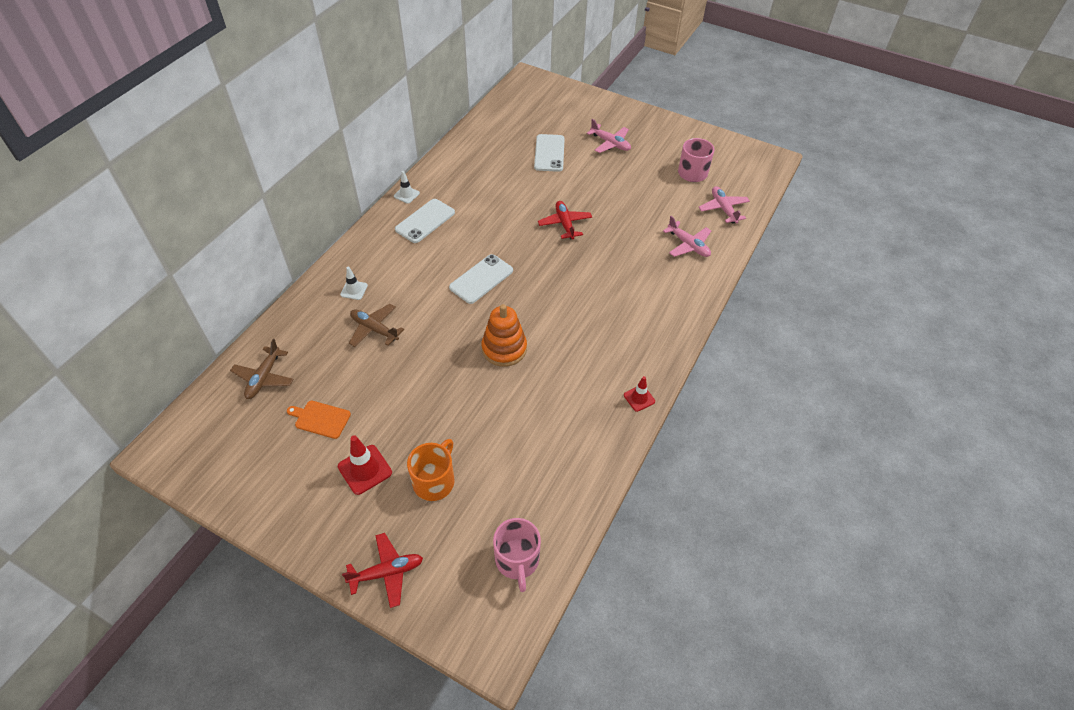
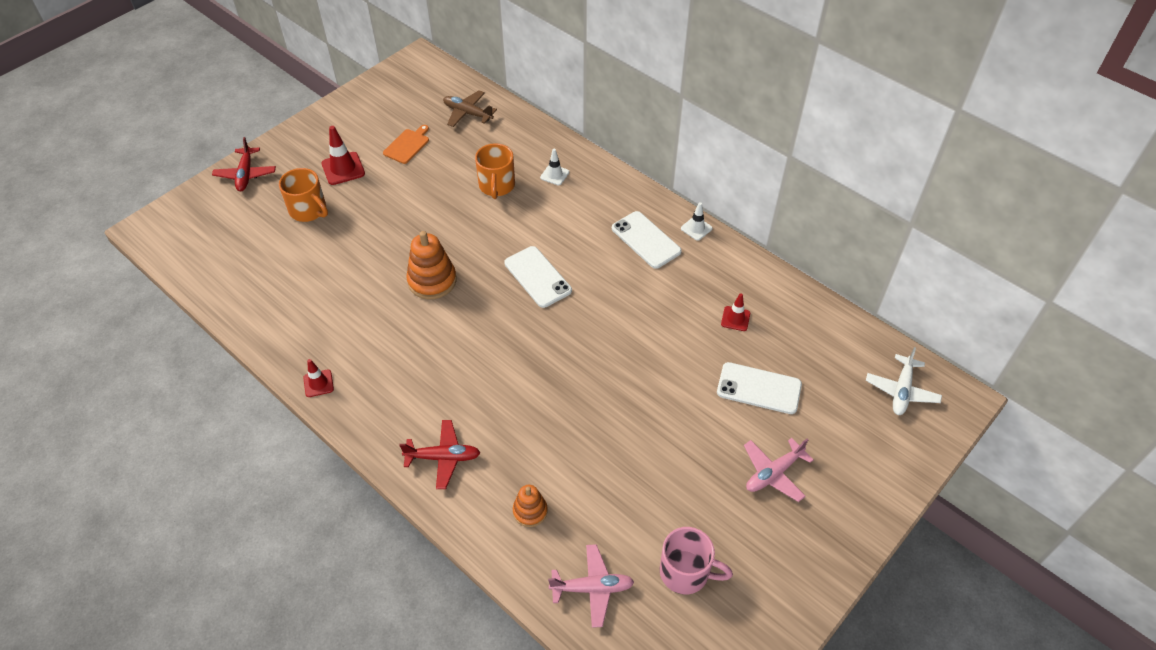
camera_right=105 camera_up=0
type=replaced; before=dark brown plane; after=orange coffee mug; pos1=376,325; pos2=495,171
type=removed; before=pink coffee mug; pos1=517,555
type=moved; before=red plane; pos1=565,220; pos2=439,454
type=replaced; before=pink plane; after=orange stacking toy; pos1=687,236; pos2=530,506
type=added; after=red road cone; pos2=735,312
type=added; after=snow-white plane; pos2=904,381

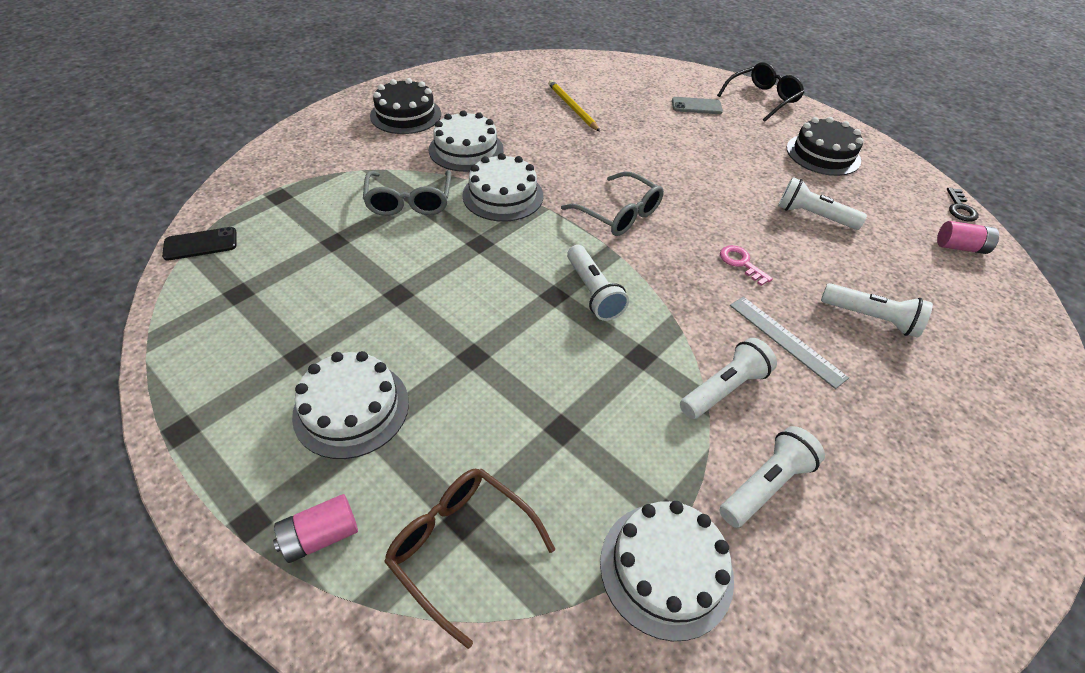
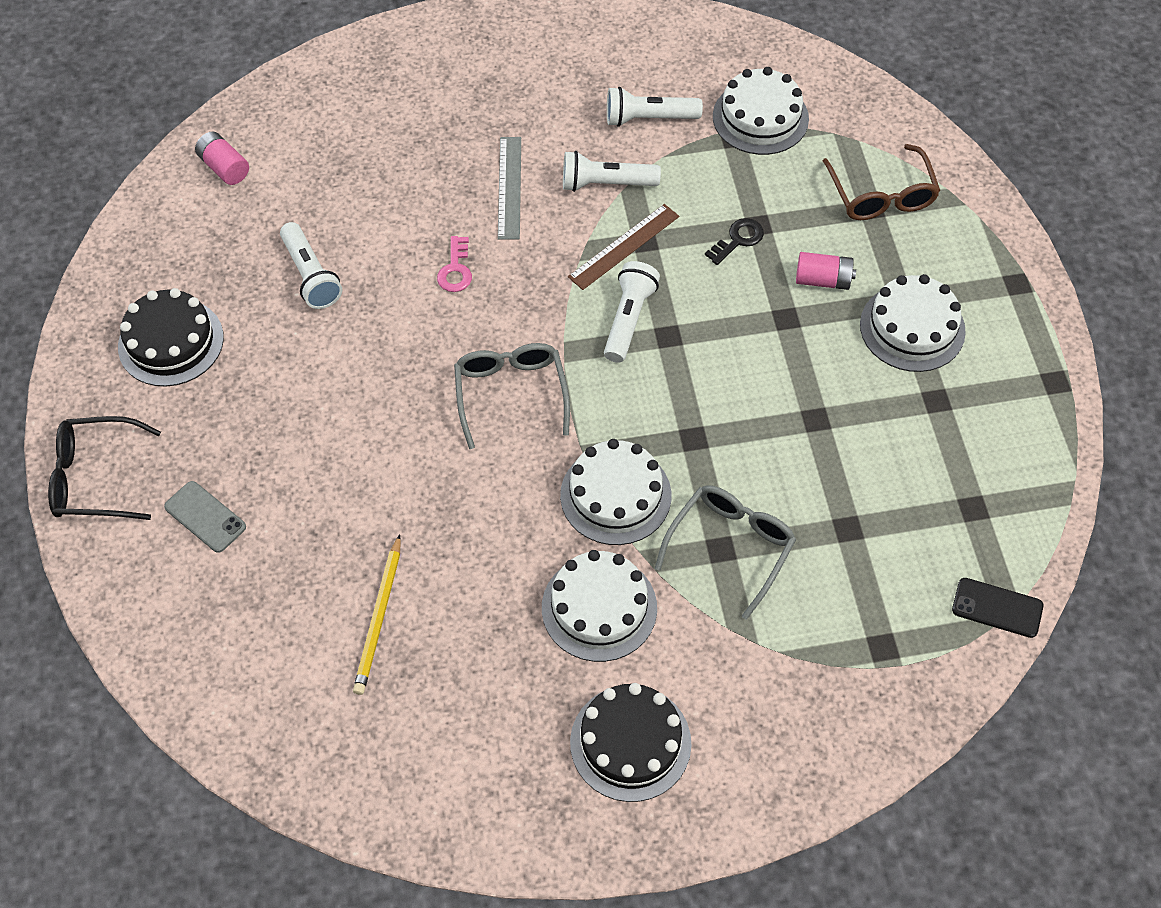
camera_right=-140 camera_up=10
type=moved; before=pink battery; pos1=315,528; pos2=826,271
type=removed; before=snow-white flashlight; pos1=877,310
type=moved; before=jet-black door key; pos1=963,204; pos2=734,241
type=added; after=dark brown measuring stick; pos2=623,247

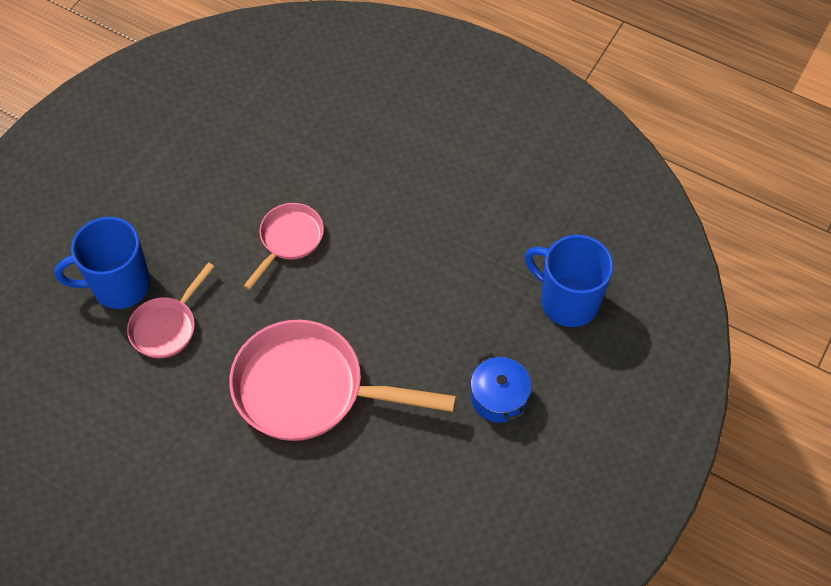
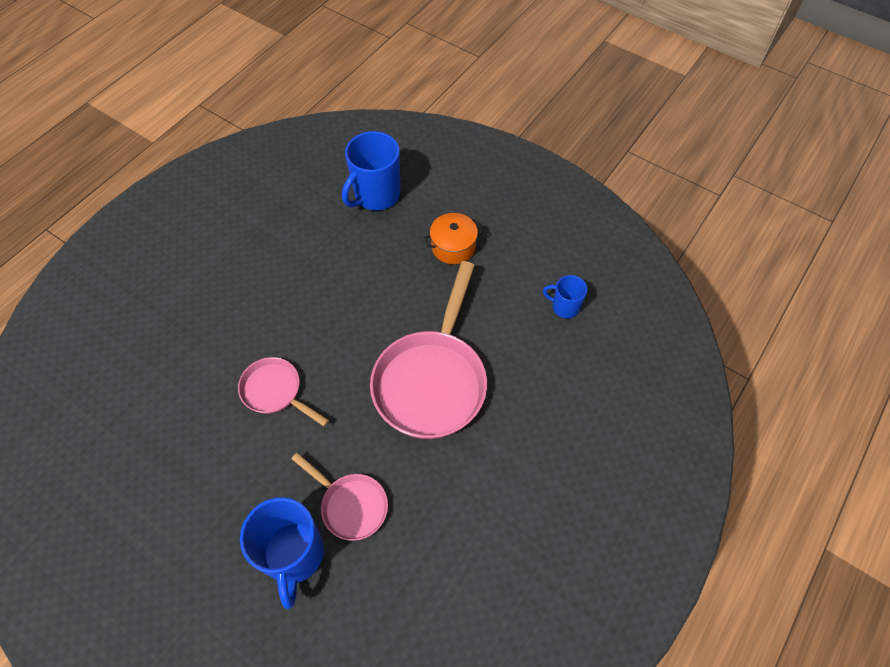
camera_right=-85 camera_up=0
type=recoloured; before=royal blue pot; after=orange pot; pos1=501,388; pos2=453,238
type=added; after=royal blue coffee mug; pos2=565,296

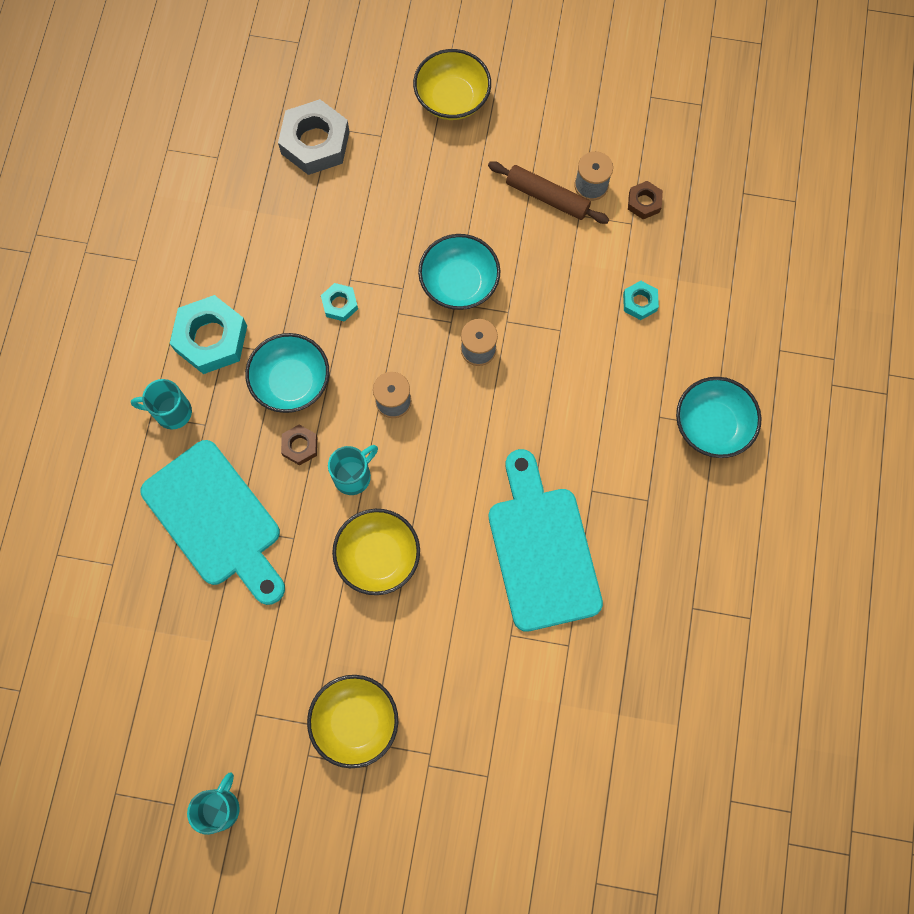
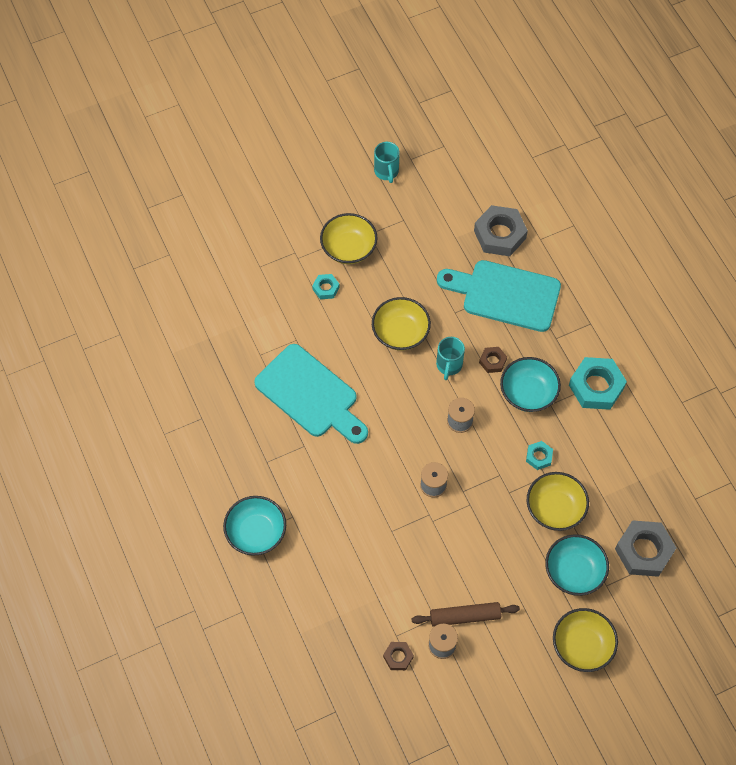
camera_right=145 camera_up=-10
type=removed; before=turquoise coffee mug; pos1=161,404
type=moved; before=turquoise serving bowl; pos1=459,272; pos2=577,565
type=moved; before=turquoise nut; pos1=641,300; pos2=326,286
type=added; after=ash-grey nut; pos2=501,230
type=added; after=bright yellow serving bowl; pos2=558,501

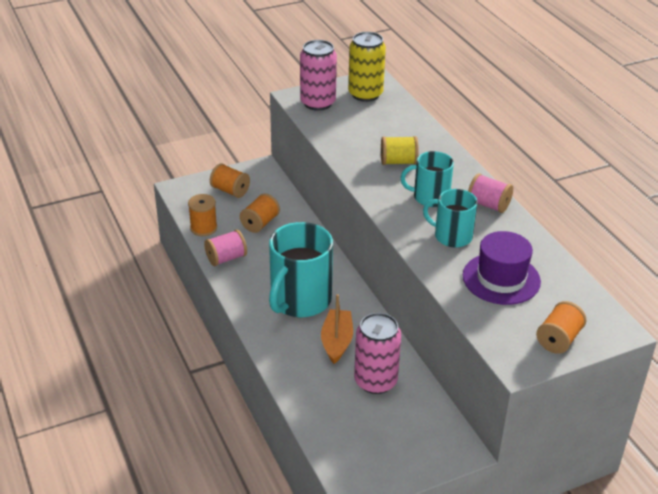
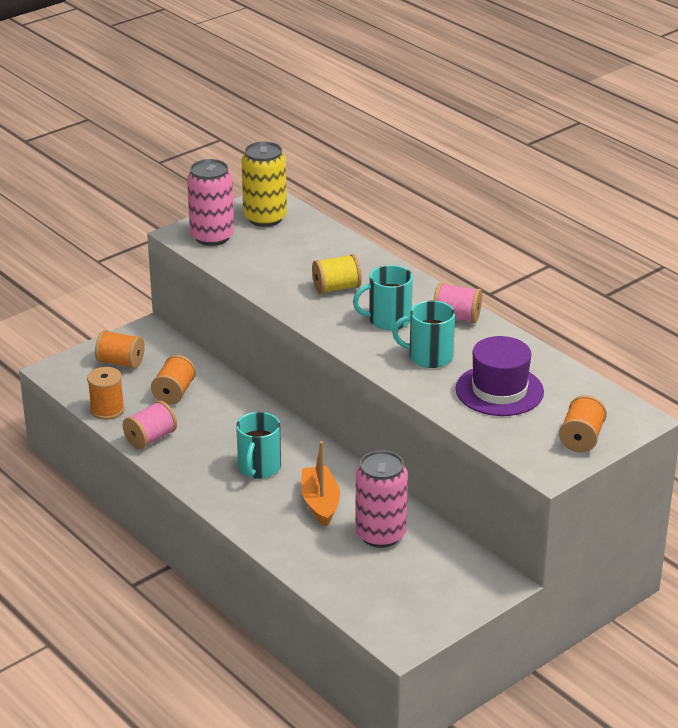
camera_right=-15 camera_up=-5
type=resized; before=turquoise coffee mug; pos1=301,269; pos2=258,445; scale=0.59

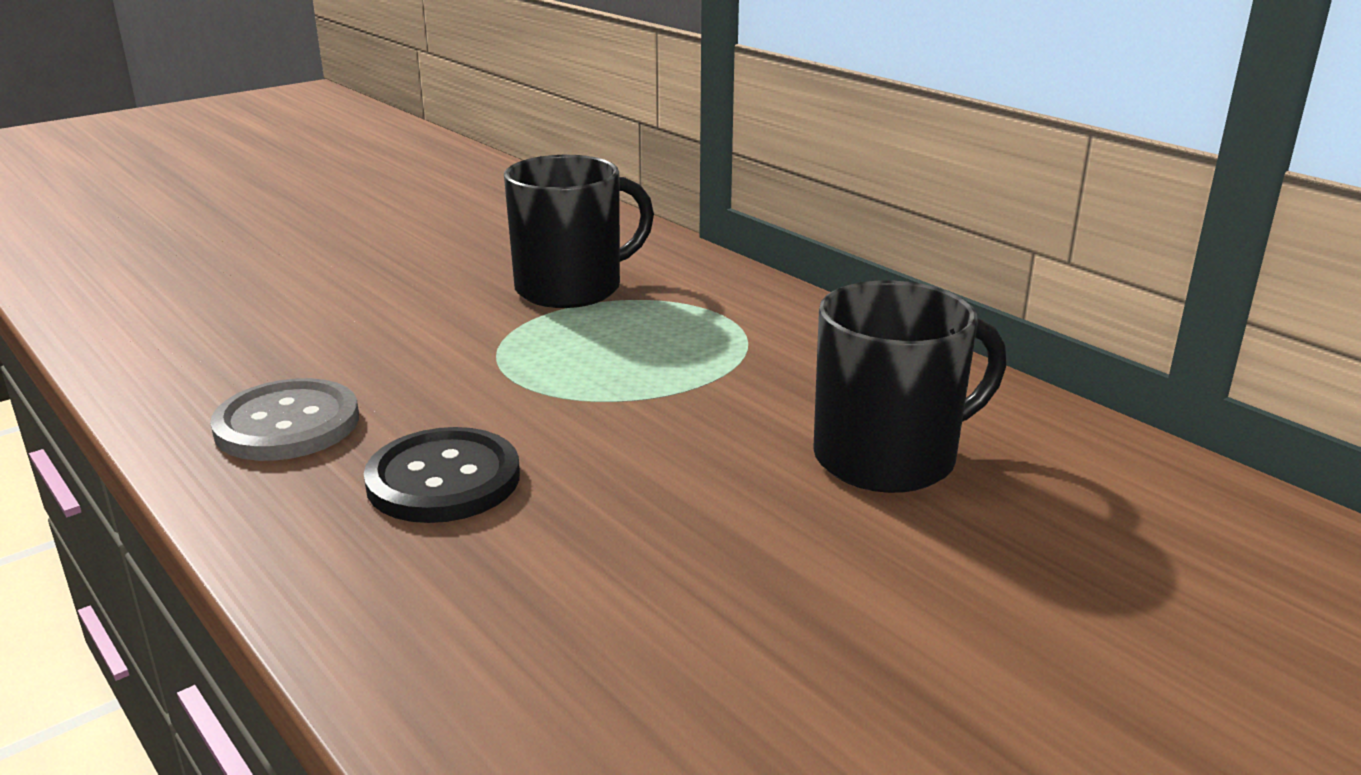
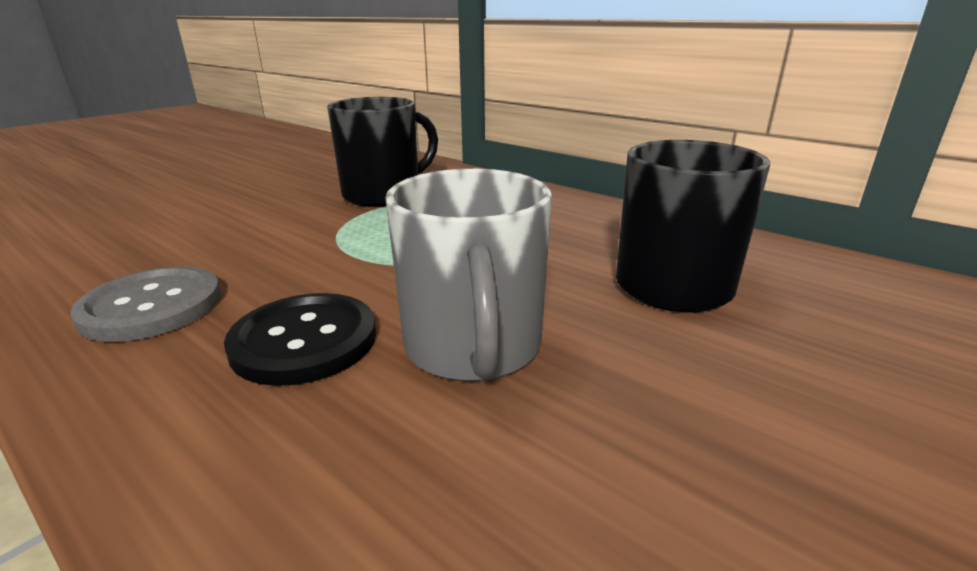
camera_right=-10 camera_up=0
type=added; after=ash-grey coffee mug; pos2=468,275

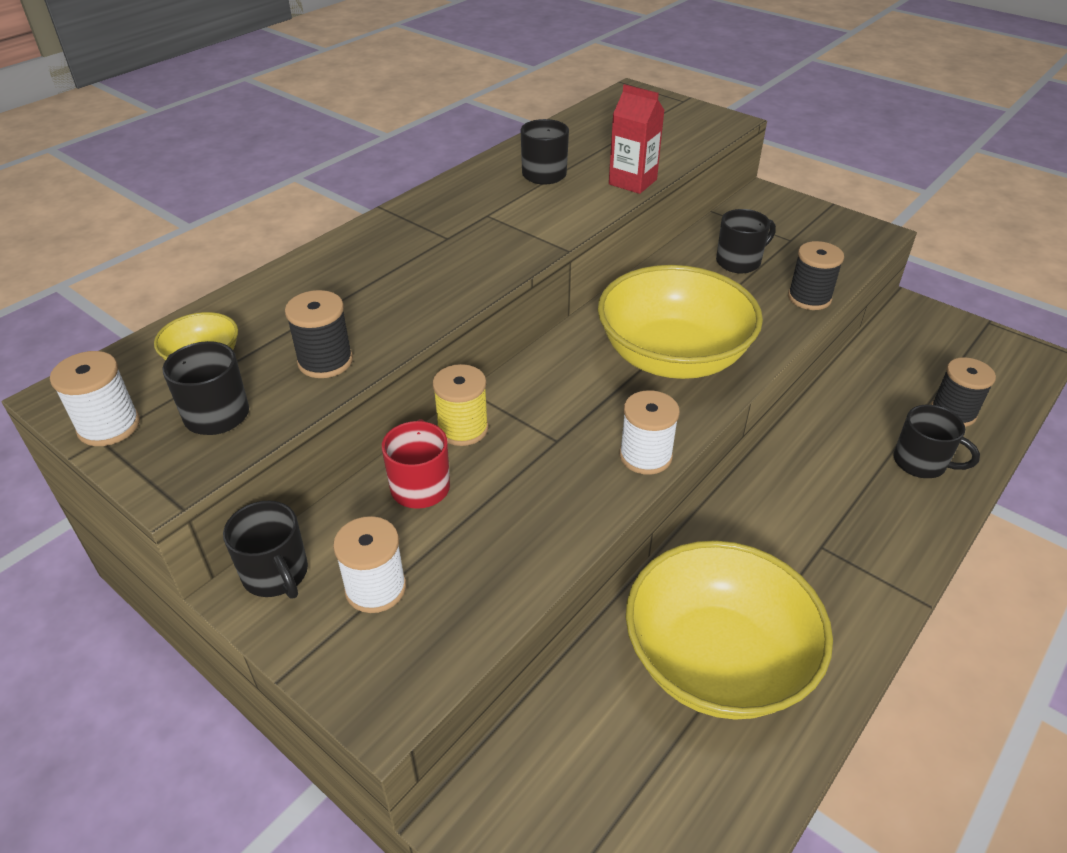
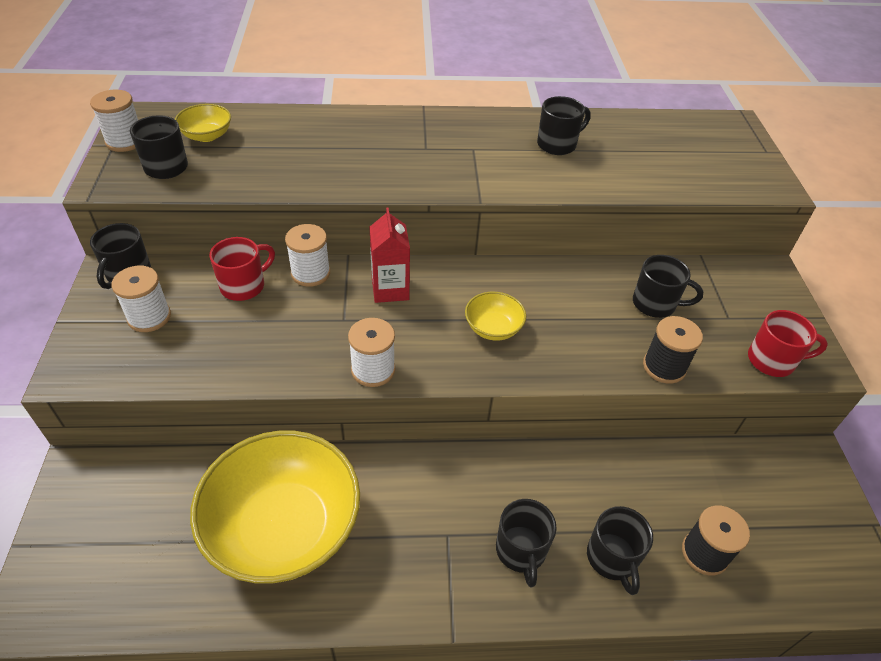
camera_right=45 camera_up=5
type=removed; before=jet-black bobbin; pos1=319,334
type=recoloured; before=bright yellow bobbin; after=snow-white bobbin; pos1=460,405; pos2=307,255
type=resized; before=bright yellow serving bowl; pos1=680,322; pos2=495,316; scale=0.43
type=moved; before=red carton; pos1=637,139; pos2=389,255
type=added; after=jet-black coffee mug; pos2=526,543
type=added; after=red coffee mug; pos2=788,343

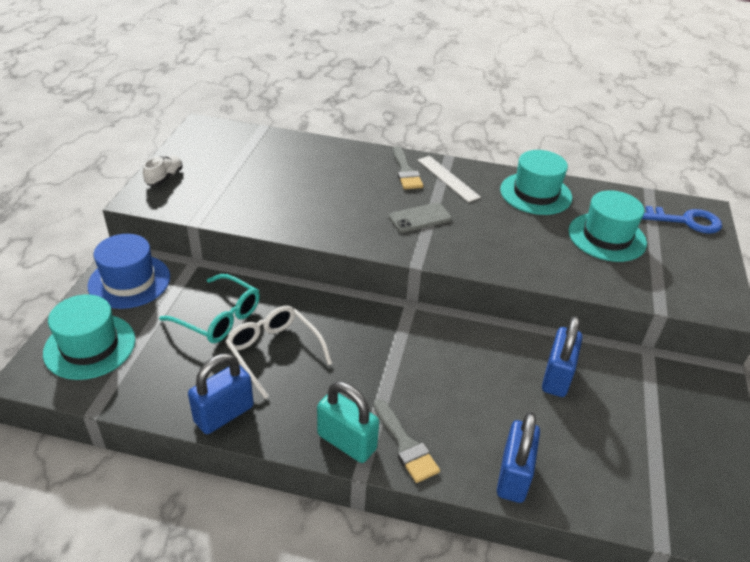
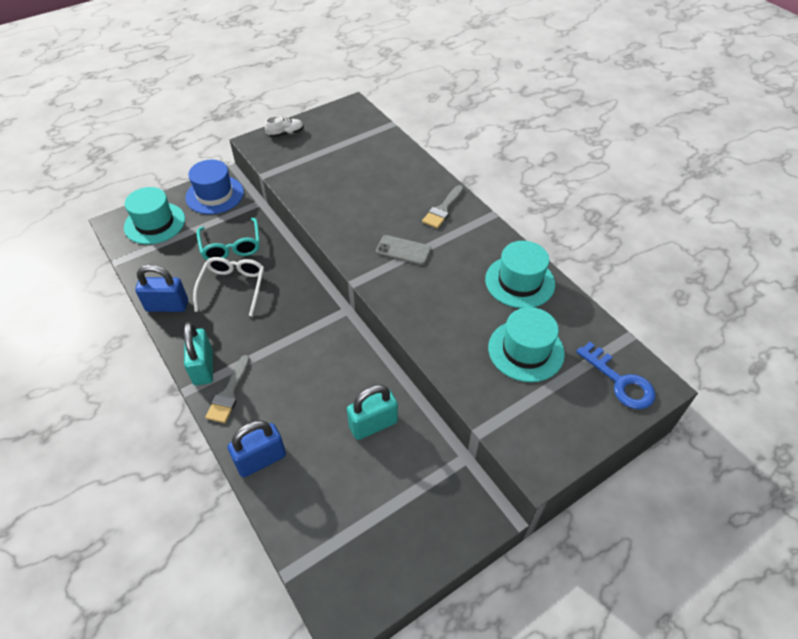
camera_right=45 camera_up=10
type=removed; before=snow-white measuring stick; pos1=449,179
type=recoloured; before=royal blue padlock; after=turquoise padlock; pos1=562,356; pos2=372,412

